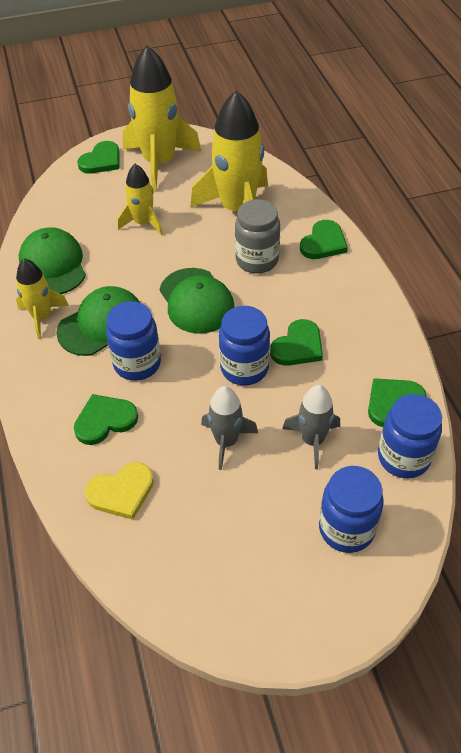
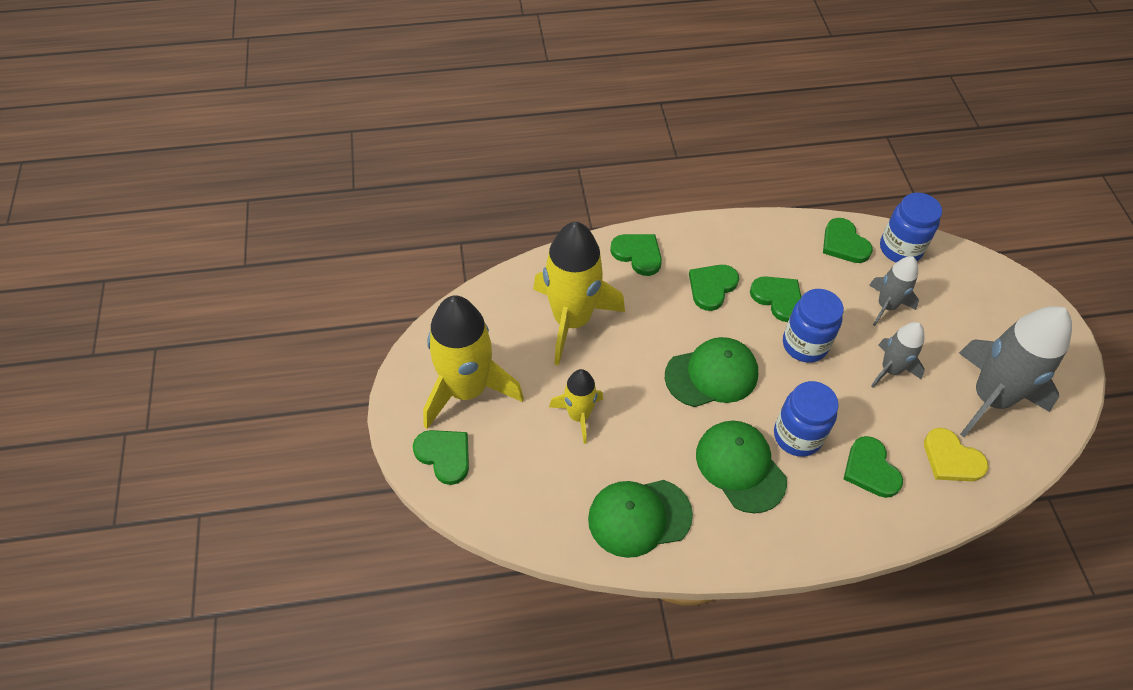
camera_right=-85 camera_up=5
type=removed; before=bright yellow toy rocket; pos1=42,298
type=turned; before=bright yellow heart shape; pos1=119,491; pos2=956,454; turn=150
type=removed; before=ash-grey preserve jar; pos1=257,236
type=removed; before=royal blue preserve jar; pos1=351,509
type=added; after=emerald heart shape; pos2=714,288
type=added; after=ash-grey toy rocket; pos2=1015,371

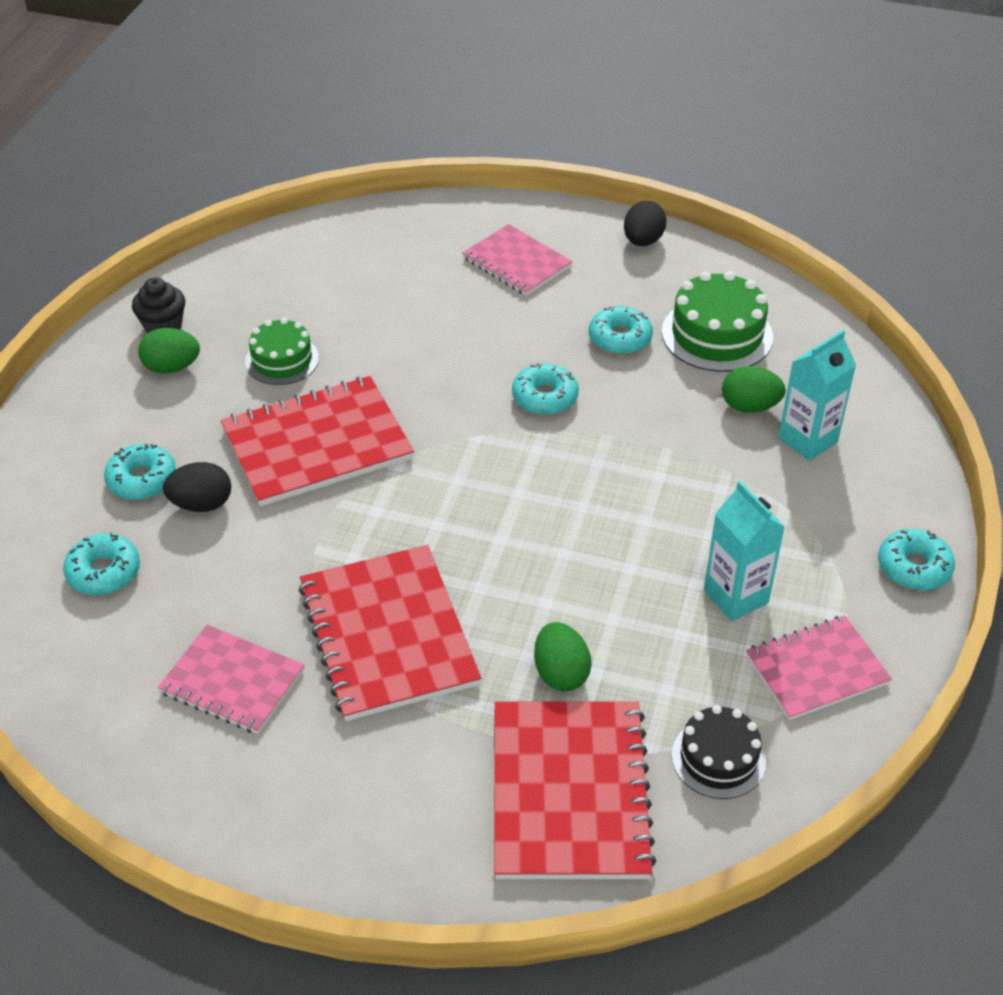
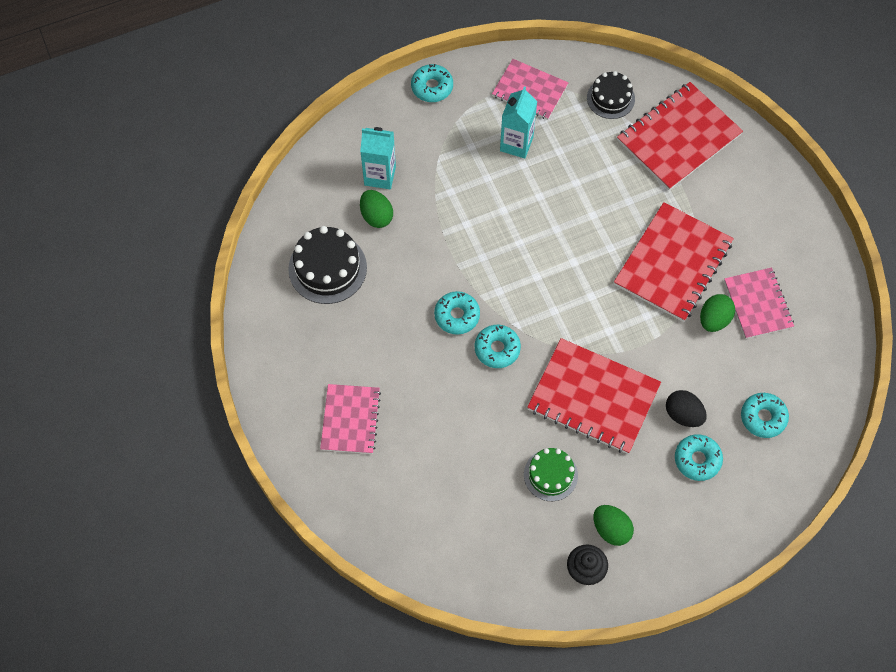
camera_right=-130 camera_up=20
type=moved; before=emerald egg; pos1=563,656; pos2=717,313
type=moved; before=turquoise donut; pos1=621,330; pos2=498,346
type=removed; before=jet-black egg; pos1=645,223
type=recoloured; before=emerald gateau; after=jet-black gateau; pos1=717,321; pos2=327,265

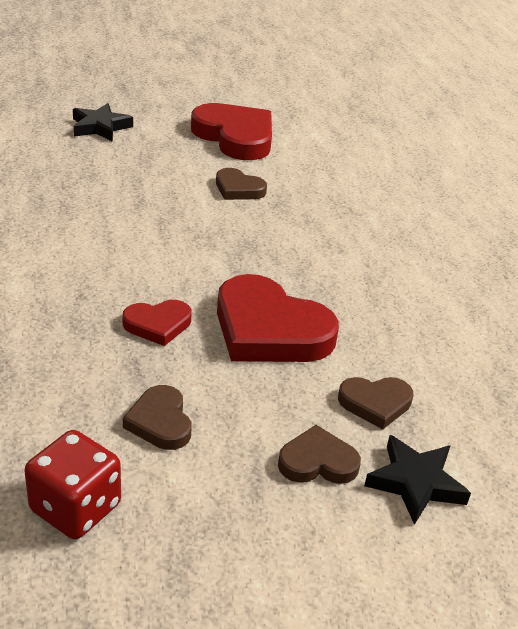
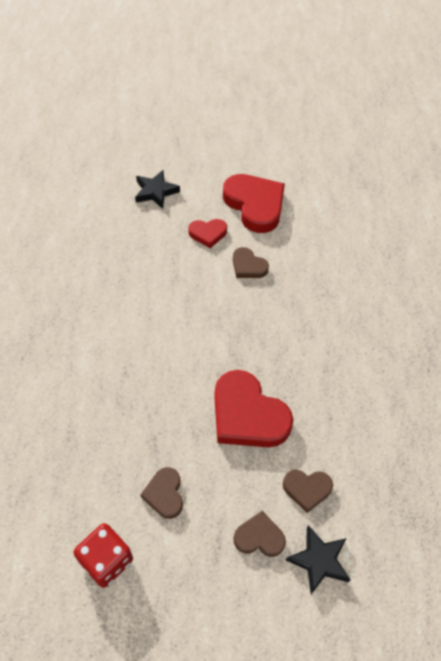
camera_right=10 camera_up=20
type=moved; before=red heart shape; pos1=157,323; pos2=207,233

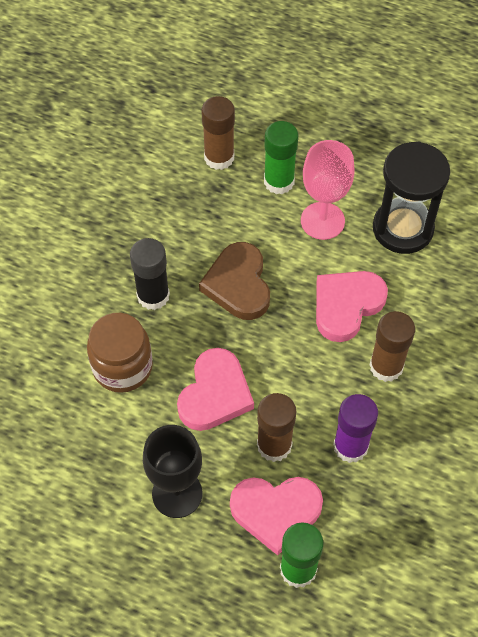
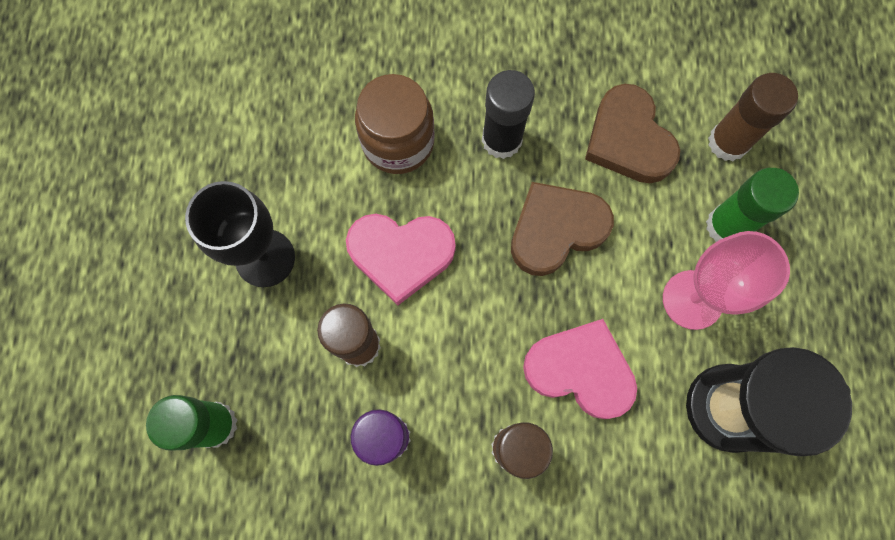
camera_right=70 camera_up=15
type=removed; before=pink heart shape; pos1=276,516
type=added; after=dark brown heart shape; pos2=632,133

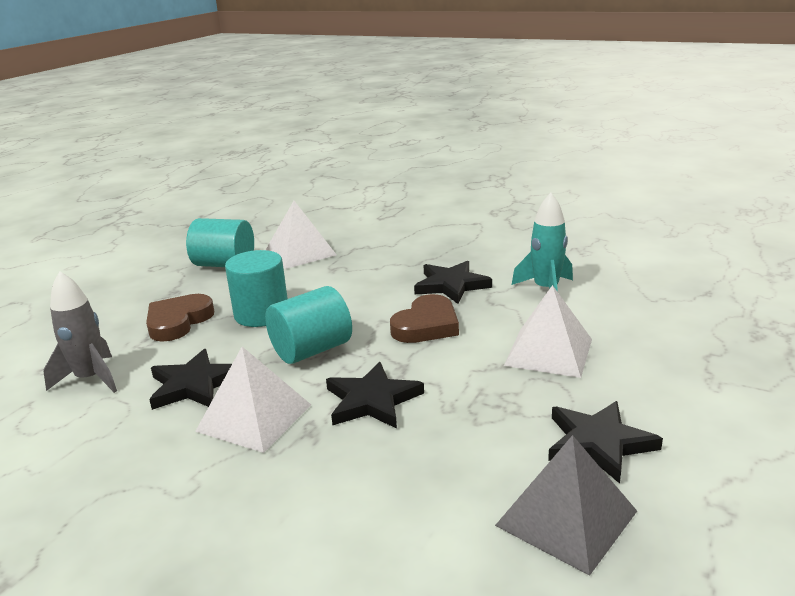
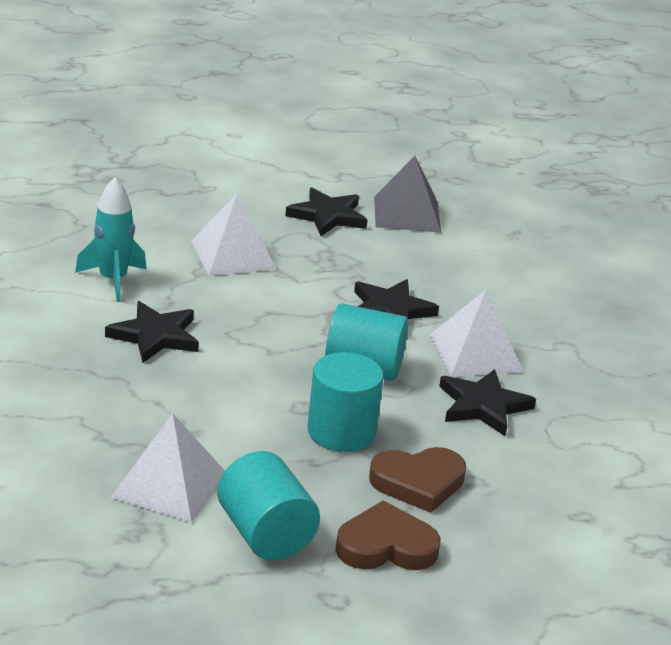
camera_right=-135 camera_up=5
type=removed; before=ash-grey toy rocket; pos1=80,332
type=moved; before=dark brown heart shape; pos1=424,318; pos2=388,535

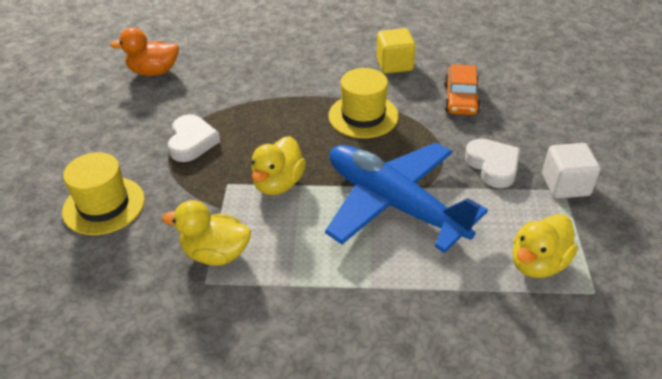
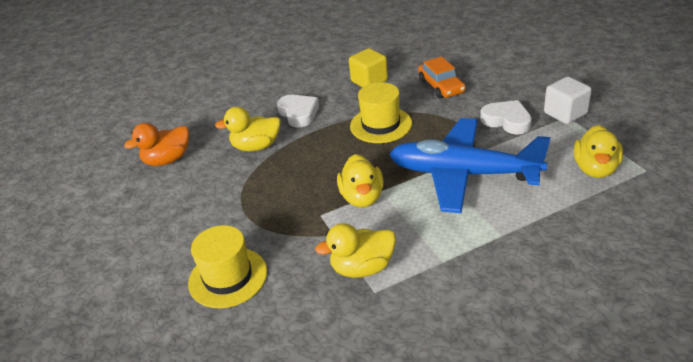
camera_right=-25 camera_up=-5
type=moved; before=snow-white heart shape; pos1=194,138; pos2=298,111
type=added; after=bright yellow rubber duck; pos2=248,129

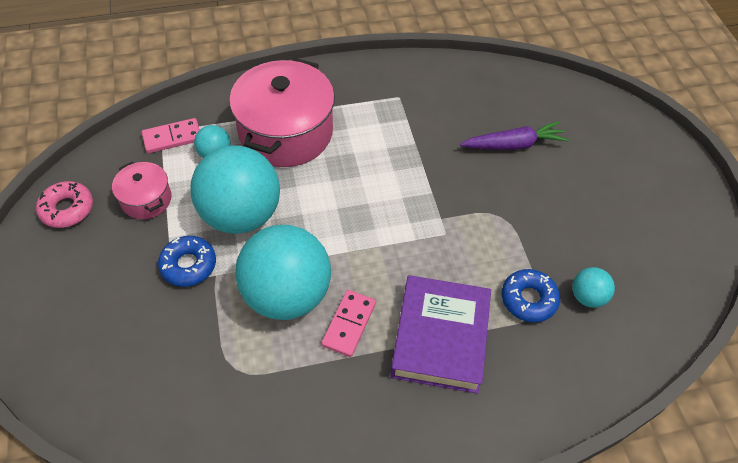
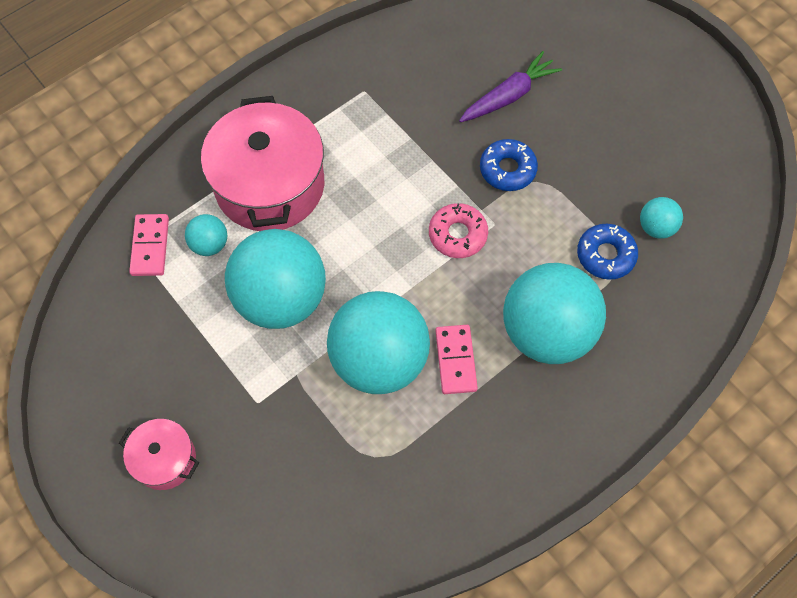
camera_right=-25 camera_up=10
type=moved; before=pink donut; pos1=64,204; pos2=458,230
type=moved; before=pink pot; pos1=141,190; pos2=159,454
type=turned; before=pink domino piece; pos1=171,135; pos2=149,245; turn=-45
type=moved; before=royal blue donut; pos1=187,261; pos2=509,165
type=replaced; before=royal purple hardcover; after=turquoise ball; pos1=440,334; pos2=554,313

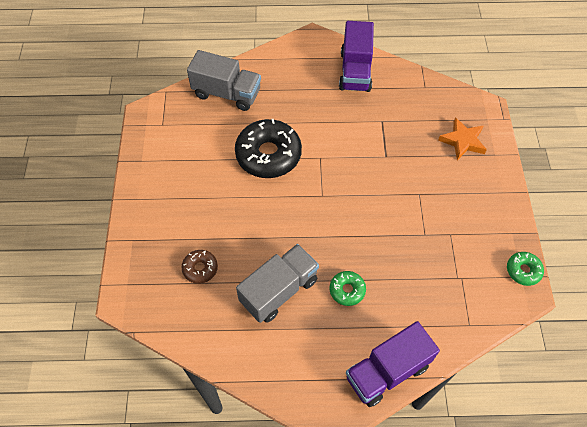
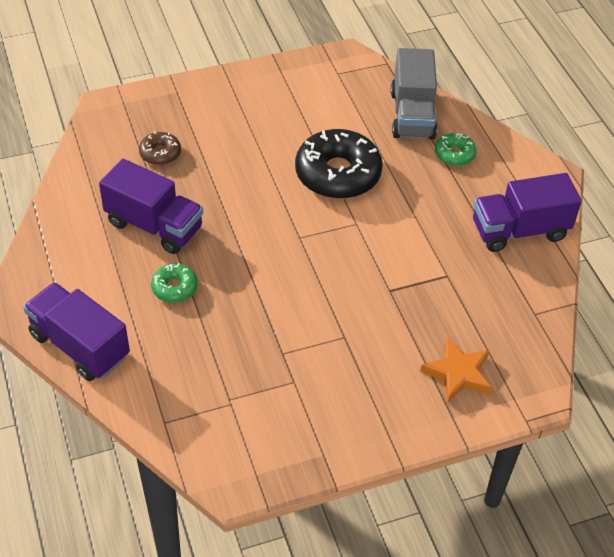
camera_right=70 camera_up=-10
type=recoloured; before=ash-grey lorry; after=royal purple lorry; pos1=277,283; pos2=151,206
type=moved; before=emerald donut; pos1=525,269; pos2=456,149

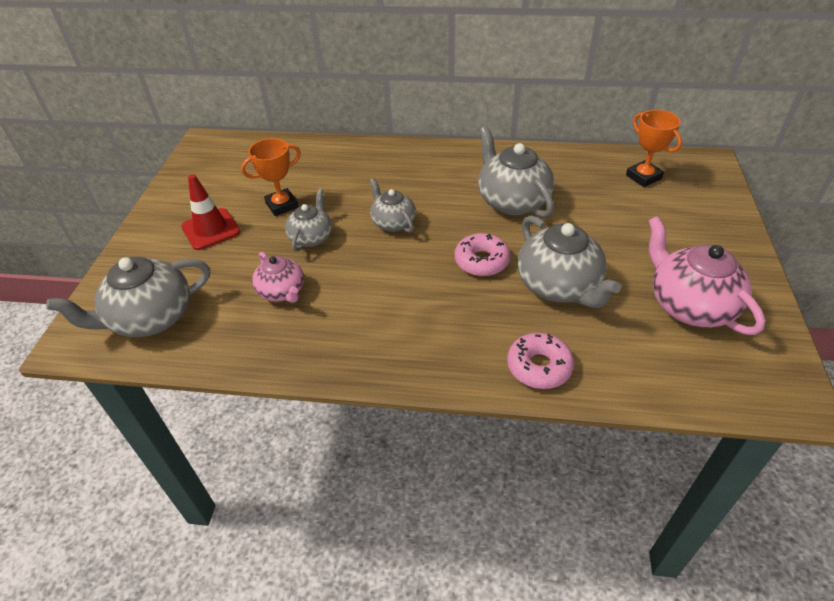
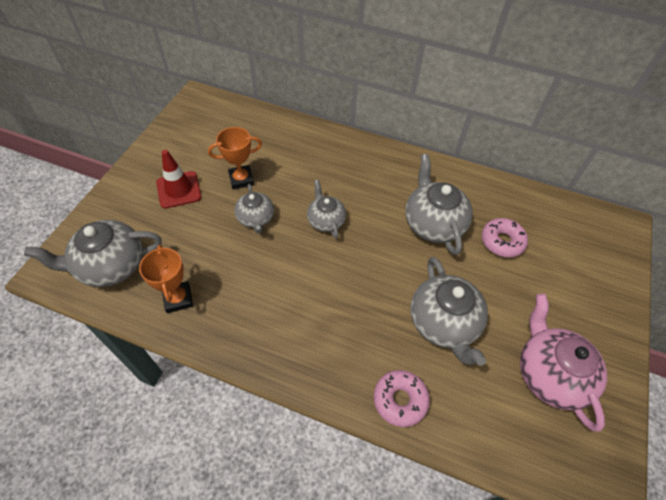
camera_right=10 camera_up=10
type=removed; before=pink china teapot; pos1=278,277
type=turned; before=ash-grey china teapot; pos1=308,220; pos2=254,209; turn=135
type=moved; before=pink donut; pos1=482,254; pos2=505,238
type=moved; before=orange prize cup; pos1=654,148; pos2=166,279

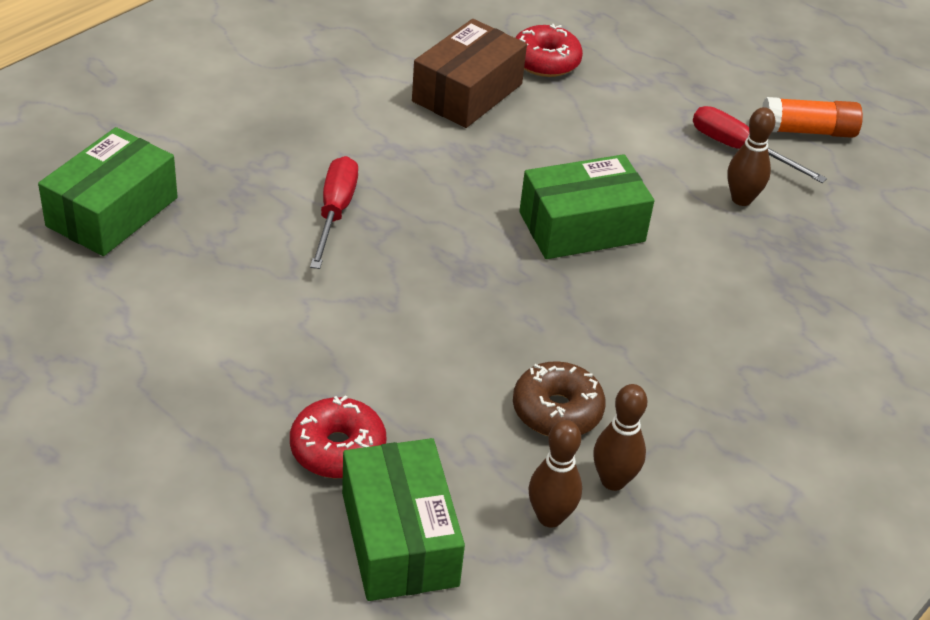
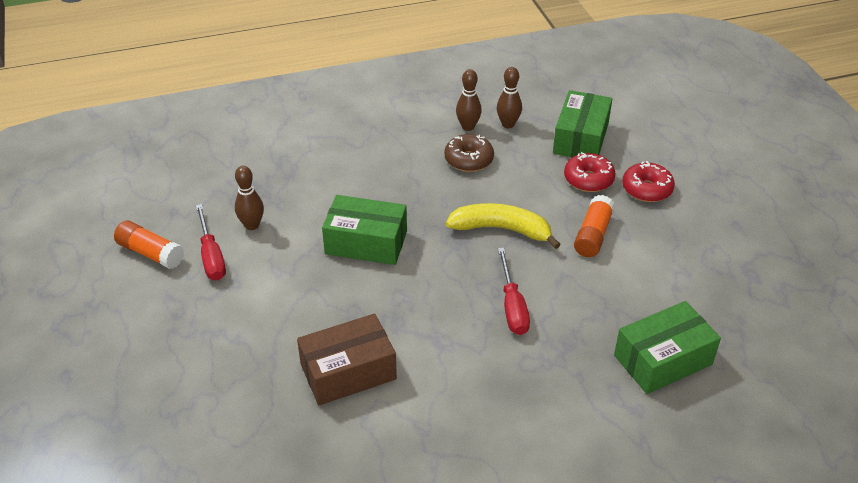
camera_right=-145 camera_up=0
type=turned; before=red screwdriver; pos1=334,212; pos2=514,291; turn=-45
type=moved; before=red donut; pos1=549,50; pos2=648,181
type=added; after=bright yellow banana fruit; pos2=503,226
type=added; after=orange stick of glue; pos2=594,226

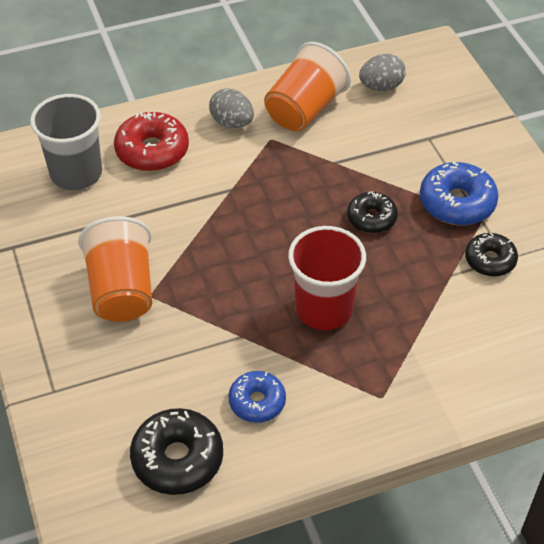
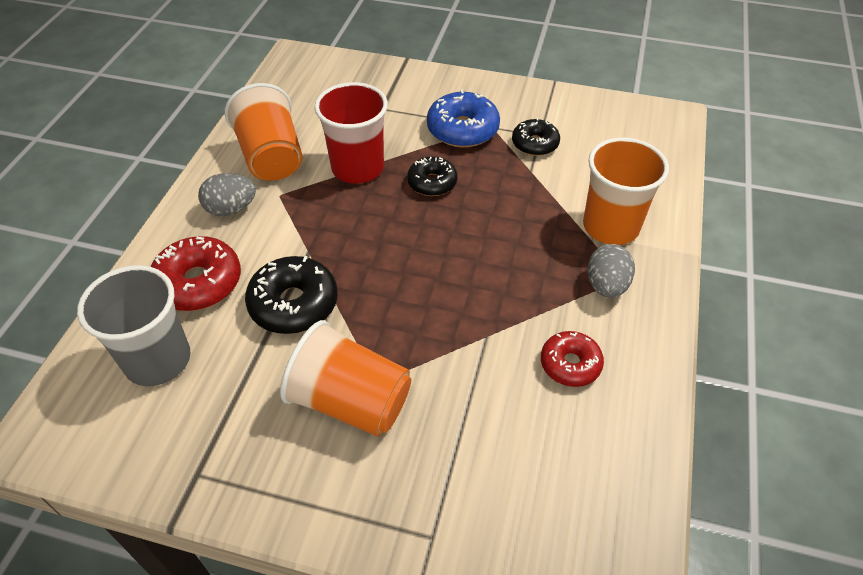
camera_right=-55 camera_up=0
type=moved; before=jet-black donut; pos1=176,451; pos2=291,295
type=recoloured; before=royal blue donut; after=red donut; pos1=257,397; pos2=572,359
type=moved; before=red beaker; pos1=327,278; pos2=351,132
type=moved; before=ash-grey egg; pos1=382,72; pos2=611,271
type=added; after=orange beaker; pos2=626,191

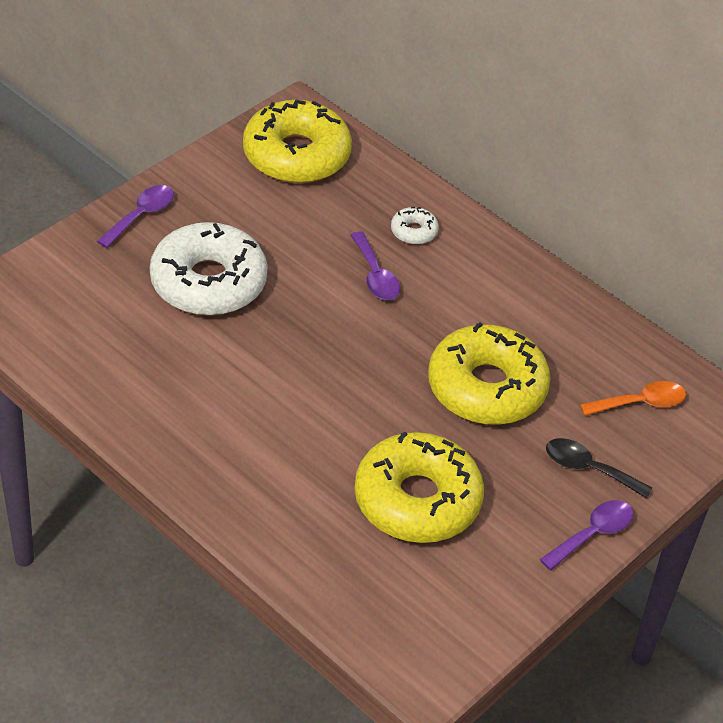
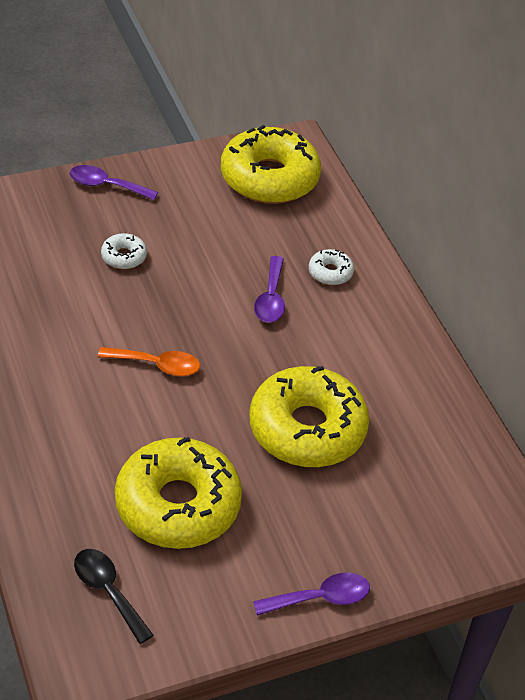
camera_right=25 camera_up=0
type=turned; before=royal purple teaspoon; pos1=135,216; pos2=113,182; turn=-135
type=resized; before=snow-white donut; pos1=209,269; pos2=124,251; scale=0.43
type=moved; before=jet-black teaspoon; pos1=599,468; pos2=114,596
type=moved; before=orange teaspoon; pos1=633,398; pos2=149,361

